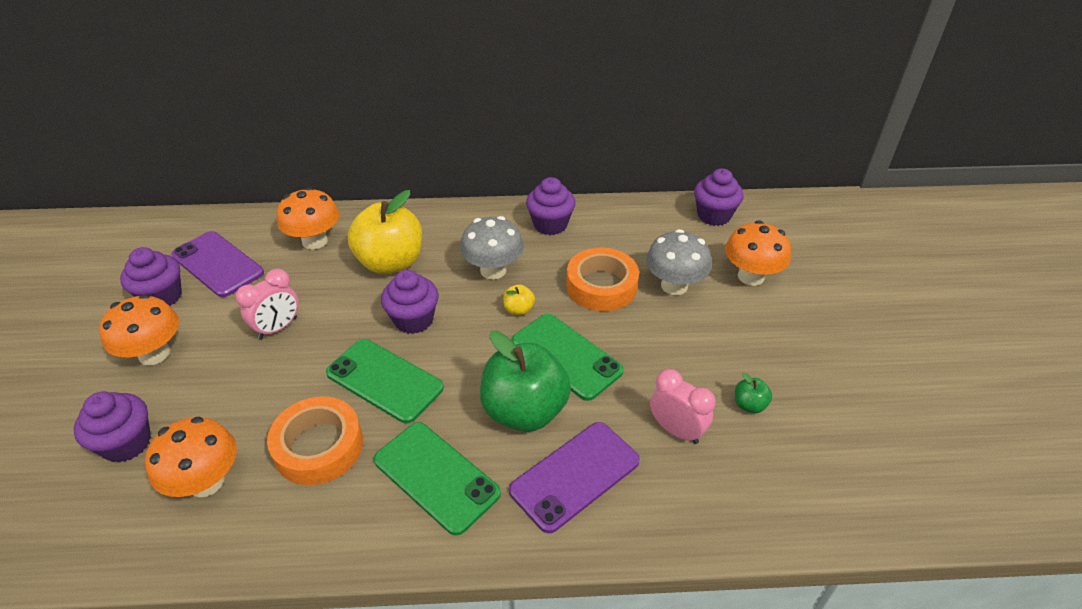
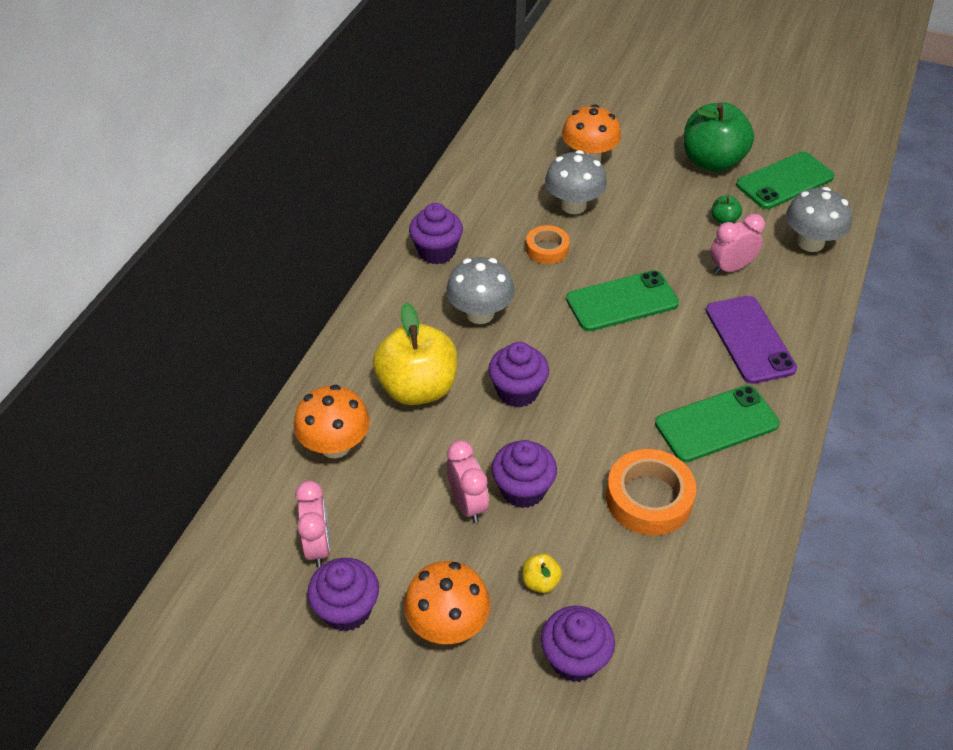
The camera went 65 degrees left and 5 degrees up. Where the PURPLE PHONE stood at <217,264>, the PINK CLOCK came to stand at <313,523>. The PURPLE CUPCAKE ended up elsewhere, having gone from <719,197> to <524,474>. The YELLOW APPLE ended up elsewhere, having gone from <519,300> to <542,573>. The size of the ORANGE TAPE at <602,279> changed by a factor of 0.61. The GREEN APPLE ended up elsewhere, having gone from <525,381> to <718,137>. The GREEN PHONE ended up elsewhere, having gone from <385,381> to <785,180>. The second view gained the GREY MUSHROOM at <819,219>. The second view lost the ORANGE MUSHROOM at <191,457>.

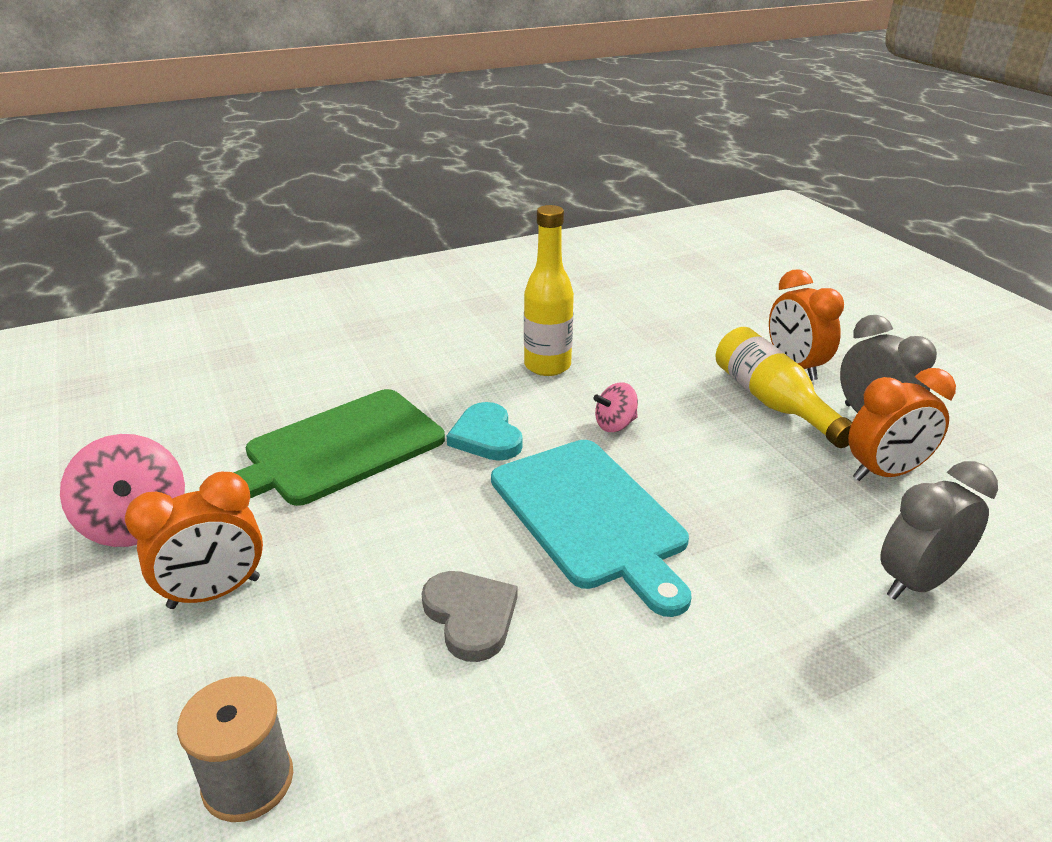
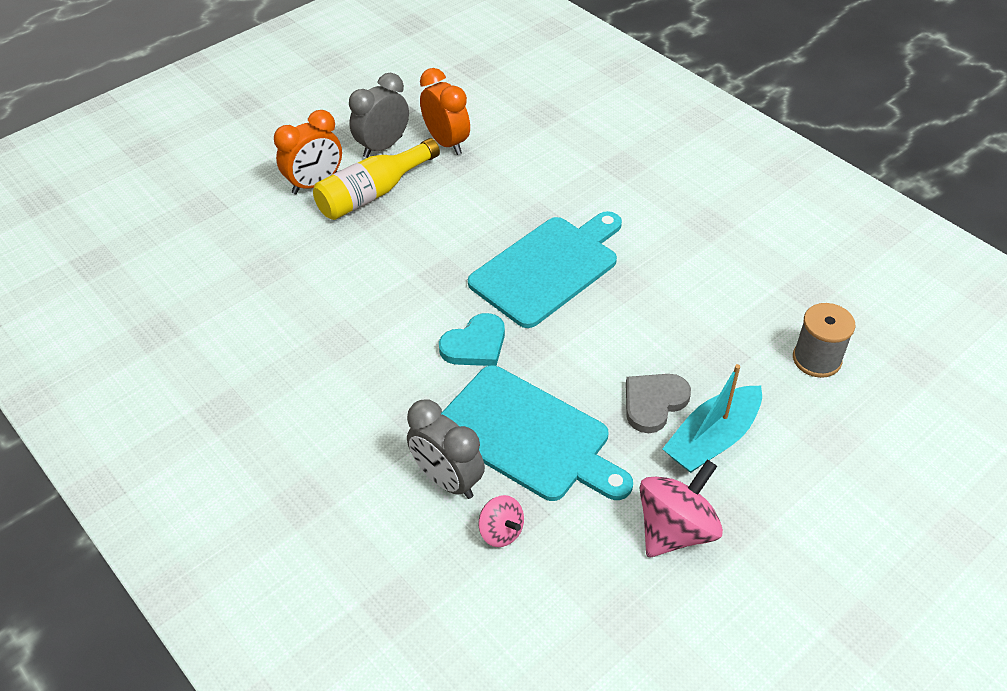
The camera went 105 degrees left and 15 degrees up. The GREY CLOCK ended up elsewhere, having gone from <939,530> to <446,449>. What was the GREEN CUTTING BOARD at <339,447> turned into the TURQUOISE CUTTING BOARD at <537,433>. The PINK SPINNING TOP ended up elsewhere, having gone from <615,407> to <501,521>. The GREY HEART ended up elsewhere, having gone from <469,616> to <658,403>. Where the ORANGE CLOCK stood at <194,540>, the TURQUOISE BOAT came to stand at <712,418>. The second view lost the YELLOW BOTTLE at <549,290>.

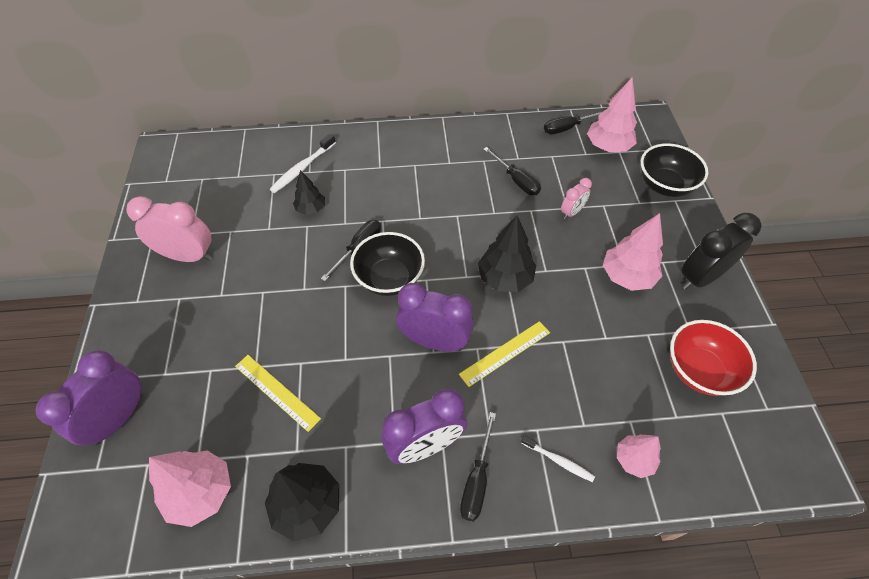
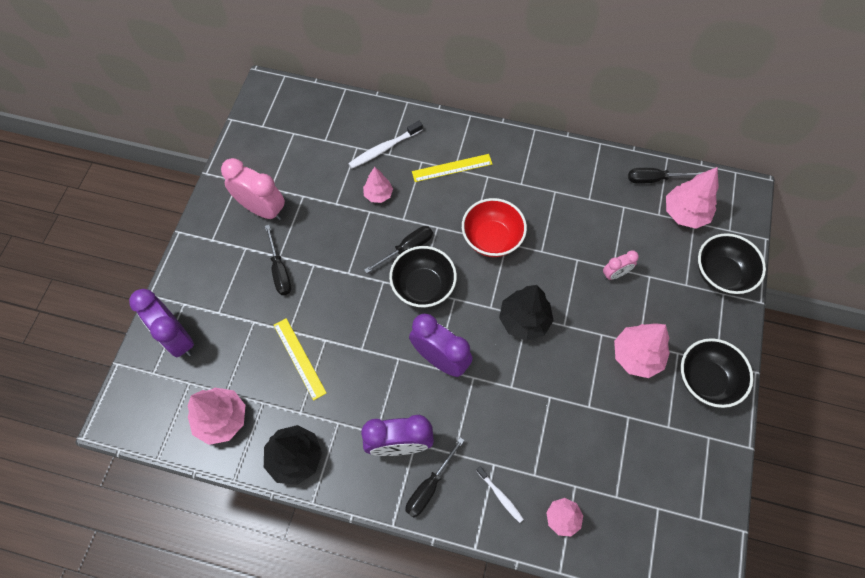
The camera went 20 degrees right and 10 degrees up. The PURPLE CLOCK at <89,397> ended up facing another way, 90 degrees counterclockwise from before. The BLACK SCREWDRIVER ended up elsewhere, having gone from <512,171> to <278,260>. What was the BLACK TREE at <309,192> turned into the PINK TREE at <378,185>. The YELLOW RULER ended up elsewhere, having gone from <504,354> to <452,168>. The RED BOWL ended up elsewhere, having gone from <713,358> to <494,227>. Where the BLACK CLOCK stood at <721,251>, the BLACK BOWL came to stand at <717,373>.

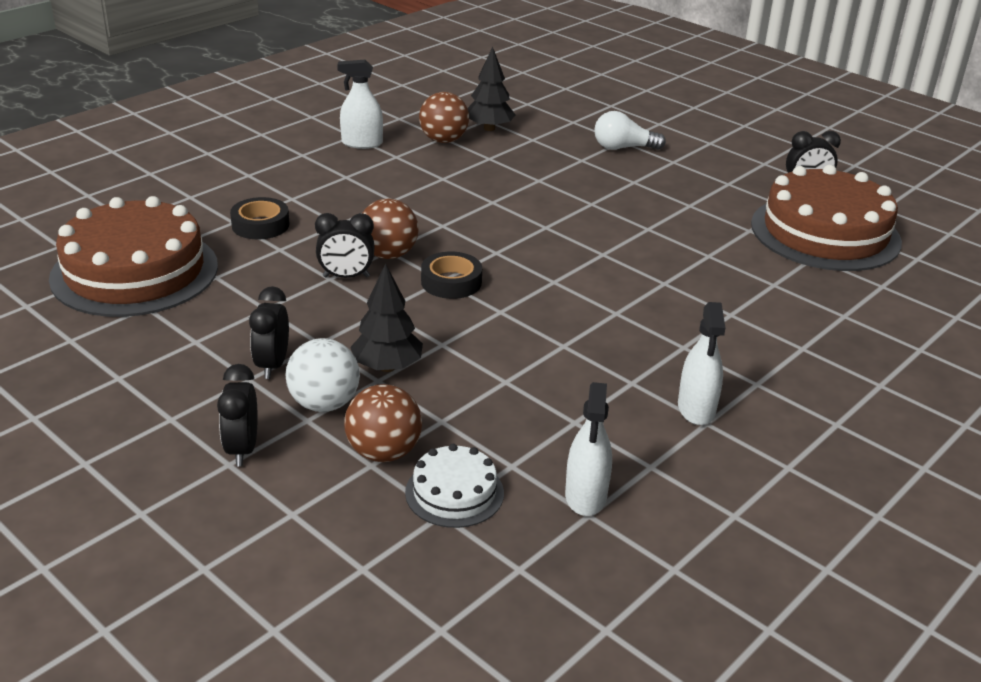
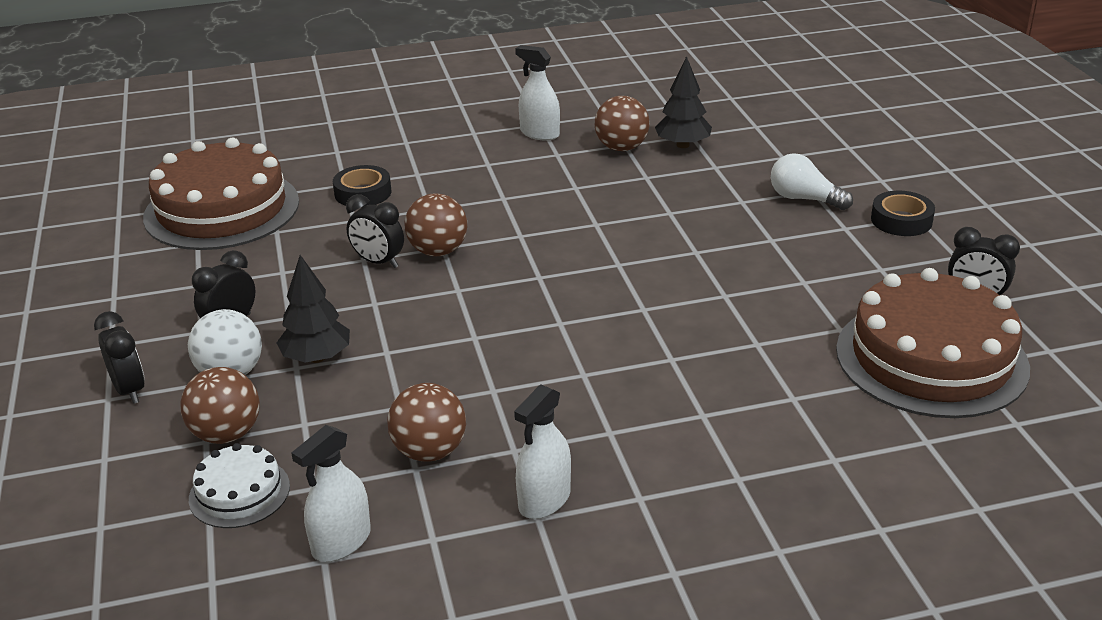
The camera went 35 degrees right and 0 degrees up. The BLACK CLOCK at <237,415> ended up facing another way, 120 degrees clockwise from before. The second view gained the BROWN BALL at <426,422>. The BLACK TAPE ended up elsewhere, having gone from <451,275> to <903,213>.

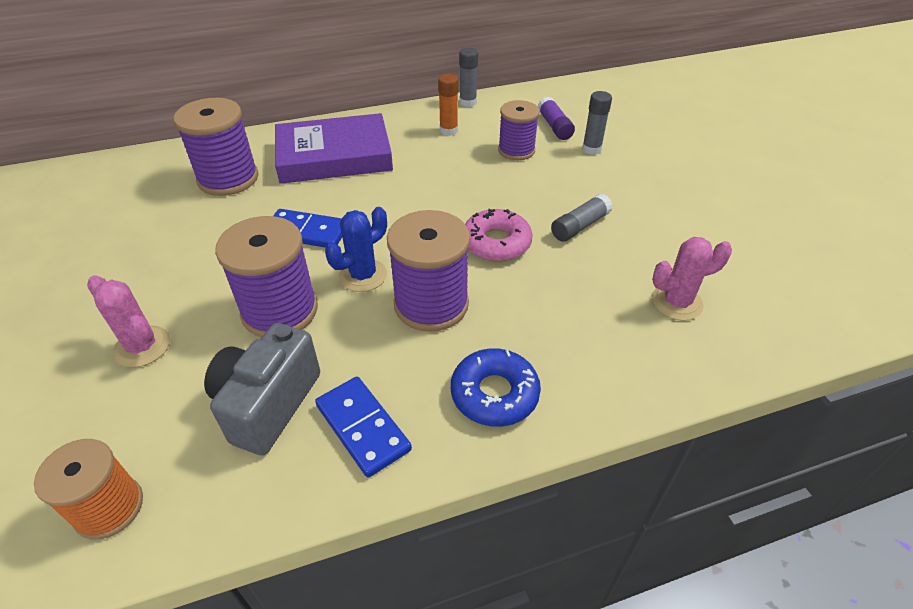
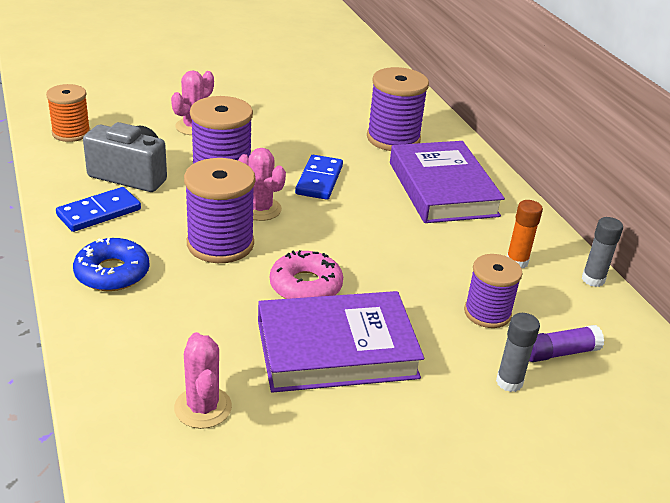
The camera went 85 degrees right and 10 degrees down. What was the BLUE CACTUS at <356,249> turned into the PINK CACTUS at <262,184>. Where the GREY GLUE STICK stood at <582,218>, the PURPLE BOOK came to stand at <341,342>.

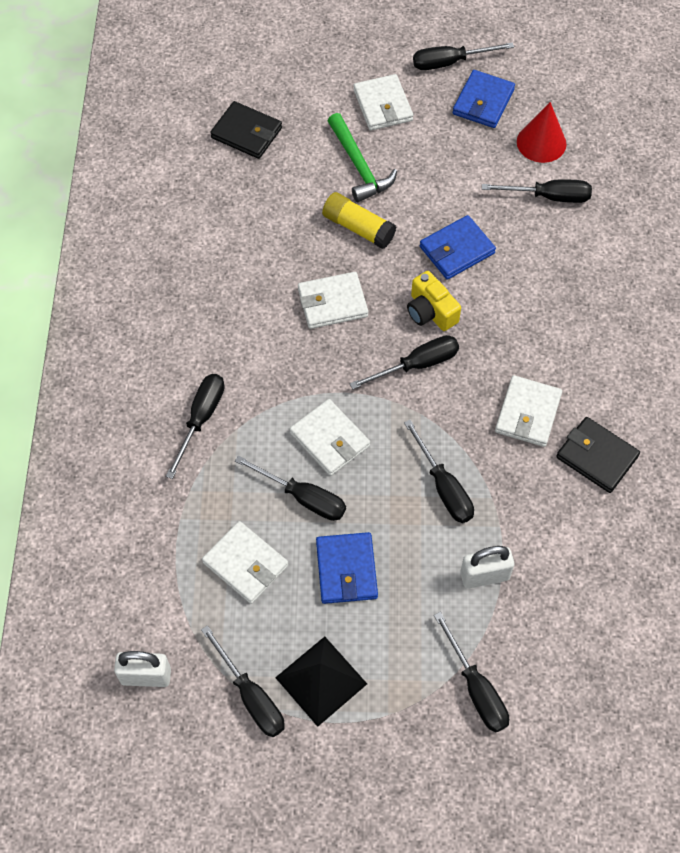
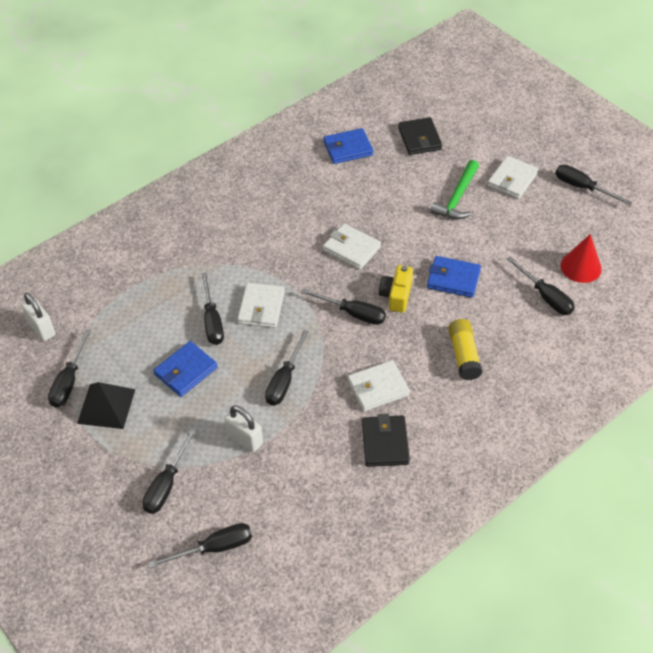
The camera went 50 degrees right and 10 degrees down. The BLACK SCREWDRIVER ended up elsewhere, having gone from <195,426> to <200,545>. The BLUE WALLET ended up elsewhere, having gone from <484,99> to <348,146>. The YELLOW GLUE STICK ended up elsewhere, having gone from <359,220> to <465,349>. The second view lost the WHITE WALLET at <245,562>.

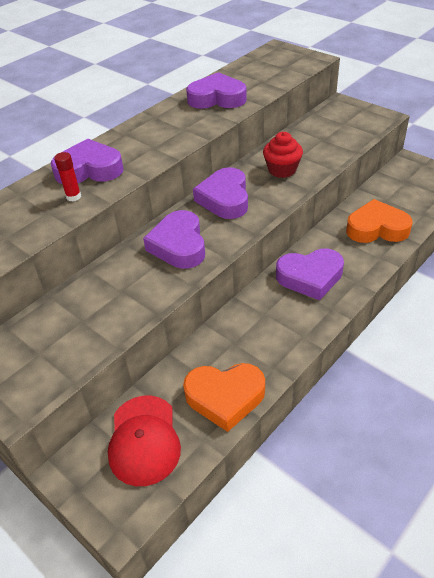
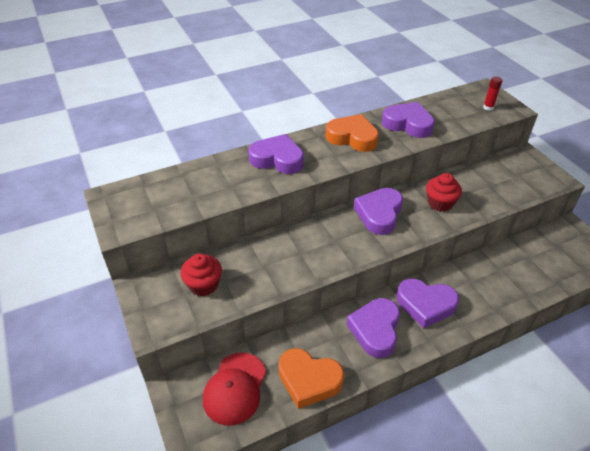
The camera went 20 degrees right and 0 degrees up. The second view gained the RED CUPCAKE at <201,274>. The ORANGE HEART ended up elsewhere, having gone from <379,221> to <352,133>. The PURPLE HEART ended up elsewhere, having gone from <174,239> to <373,328>. The RED GLUE STICK ended up elsewhere, having gone from <67,177> to <493,93>.

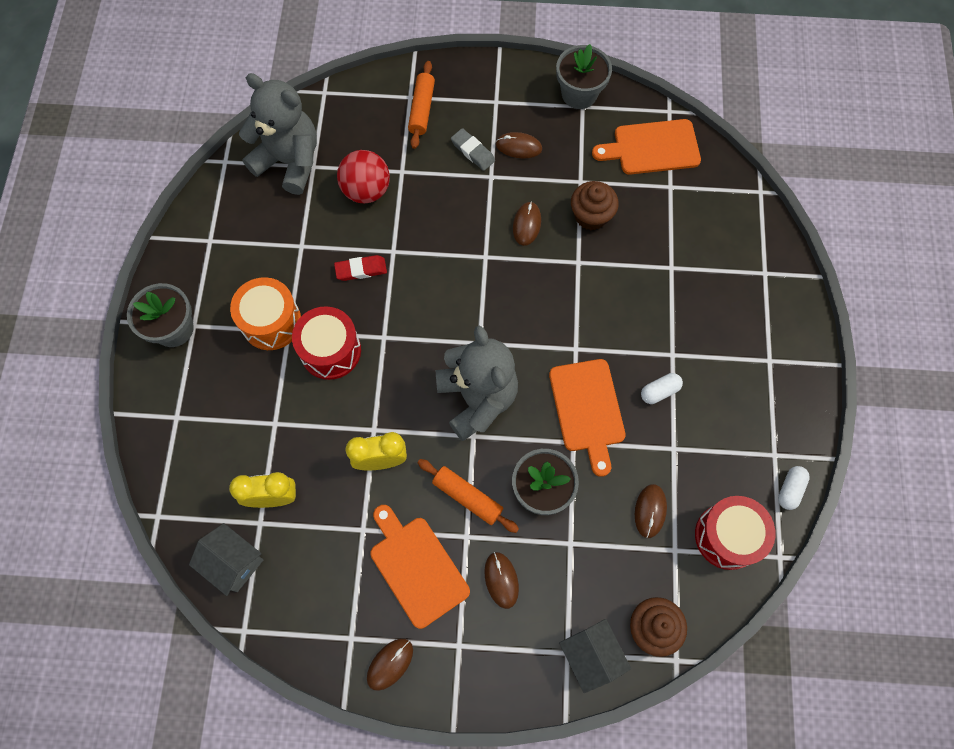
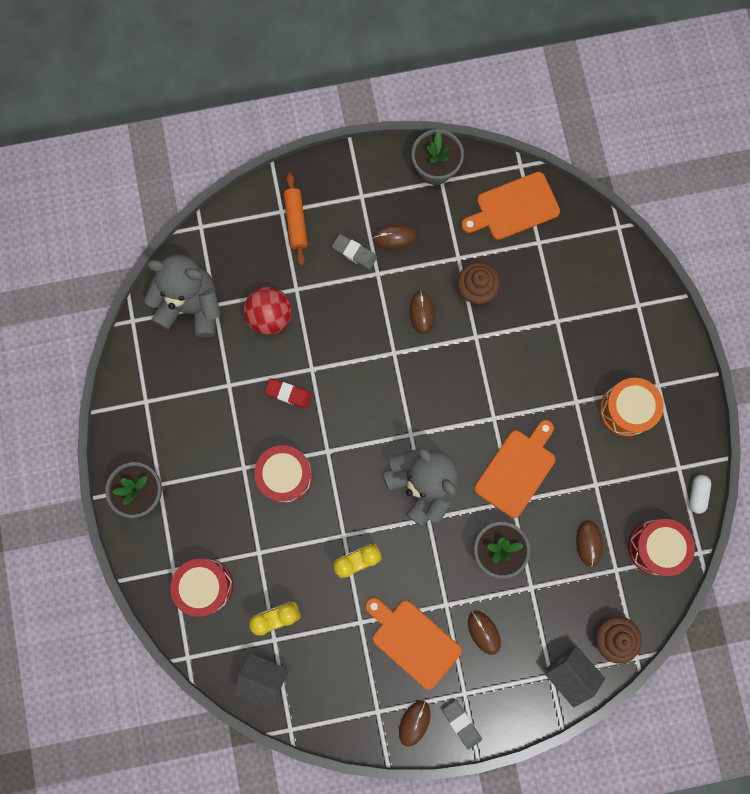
The camera went 15 degrees left and 10 degrees up. The second view gained the RED DRUM at <201,587>. The RED ERASER at <360,268> ended up facing another way, 45 degrees clockwise from before. The second view gained the GREY ERASER at <462,725>. The ORANGE CUTTING BOARD at <587,418> ended up facing another way, 120 degrees counterclockwise from before. The ORANGE DRUM ended up elsewhere, having gone from <265,313> to <632,407>. The second view lost the ORANGE ROLLING PIN at <468,496>. The second view lost the WHITE CAPSULE at <662,388>.

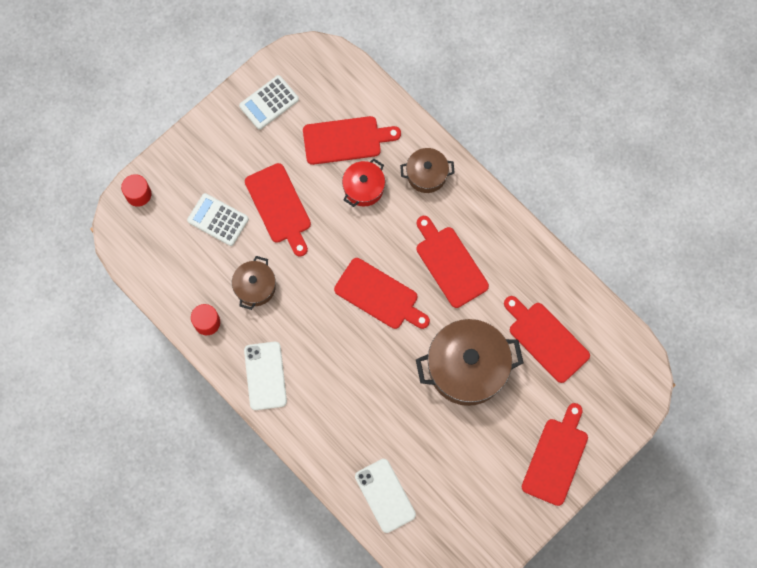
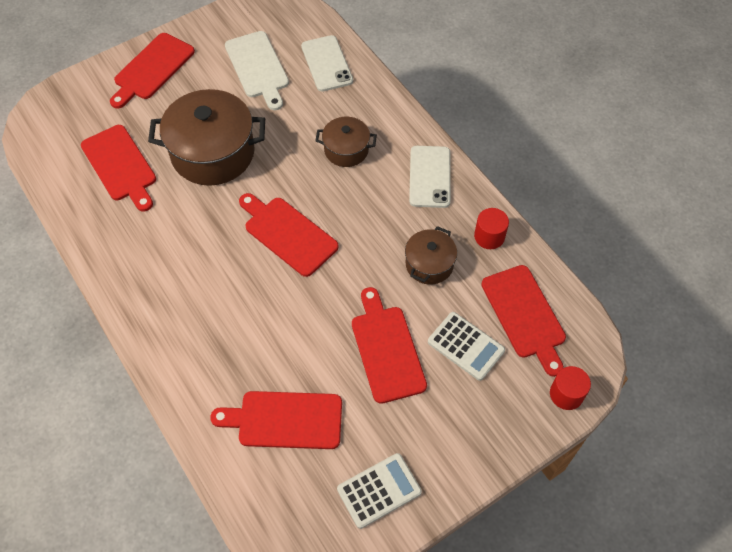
The camera went 170 degrees left and 15 degrees down. The second view gained the WHITE CUTTING BOARD at <257,70>. The BROWN POT ended up elsewhere, having gone from <427,170> to <346,142>. The RED CUTTING BOARD ended up elsewhere, having gone from <453,262> to <523,321>. The second view lost the RED POT at <363,182>.

